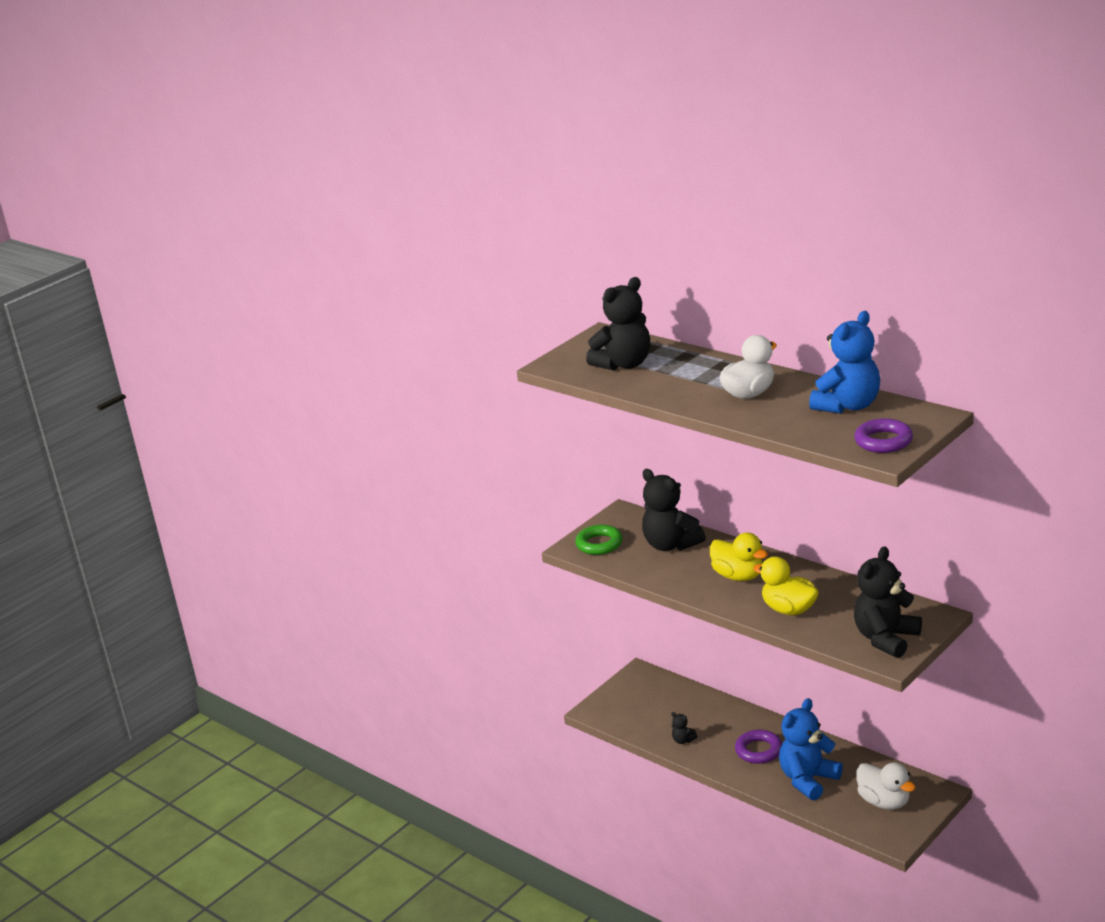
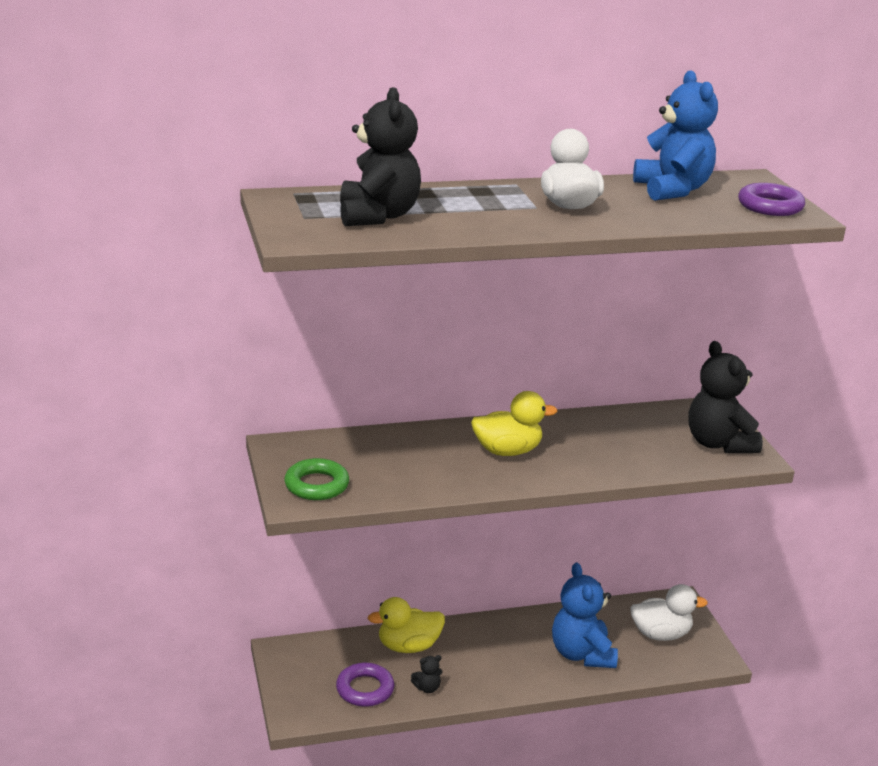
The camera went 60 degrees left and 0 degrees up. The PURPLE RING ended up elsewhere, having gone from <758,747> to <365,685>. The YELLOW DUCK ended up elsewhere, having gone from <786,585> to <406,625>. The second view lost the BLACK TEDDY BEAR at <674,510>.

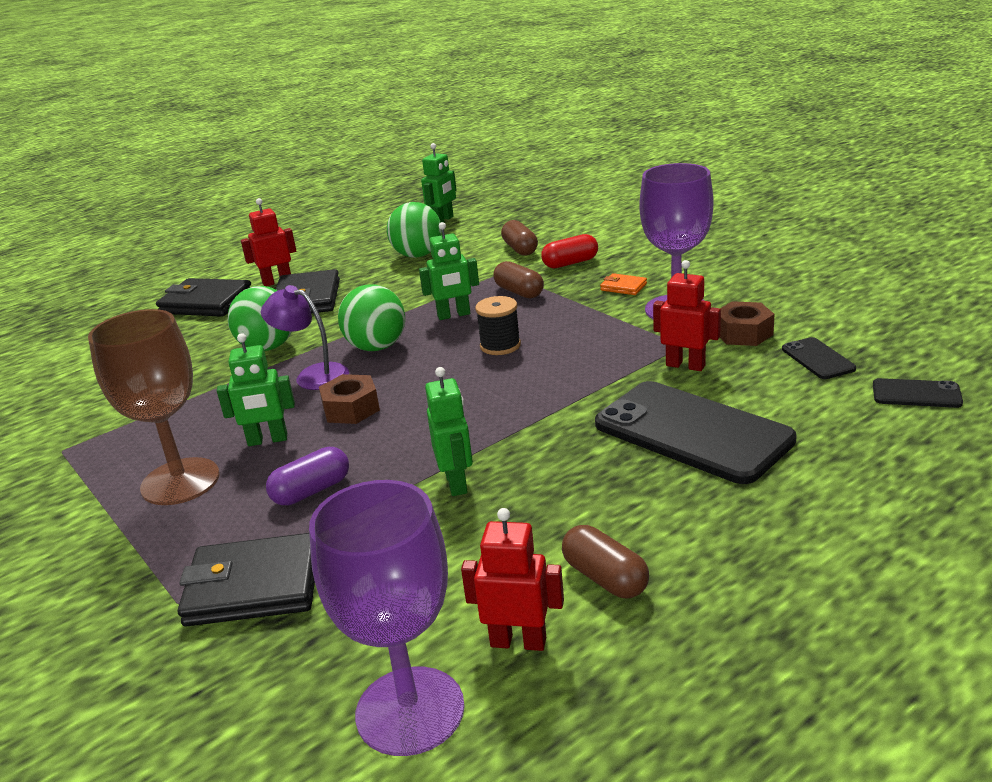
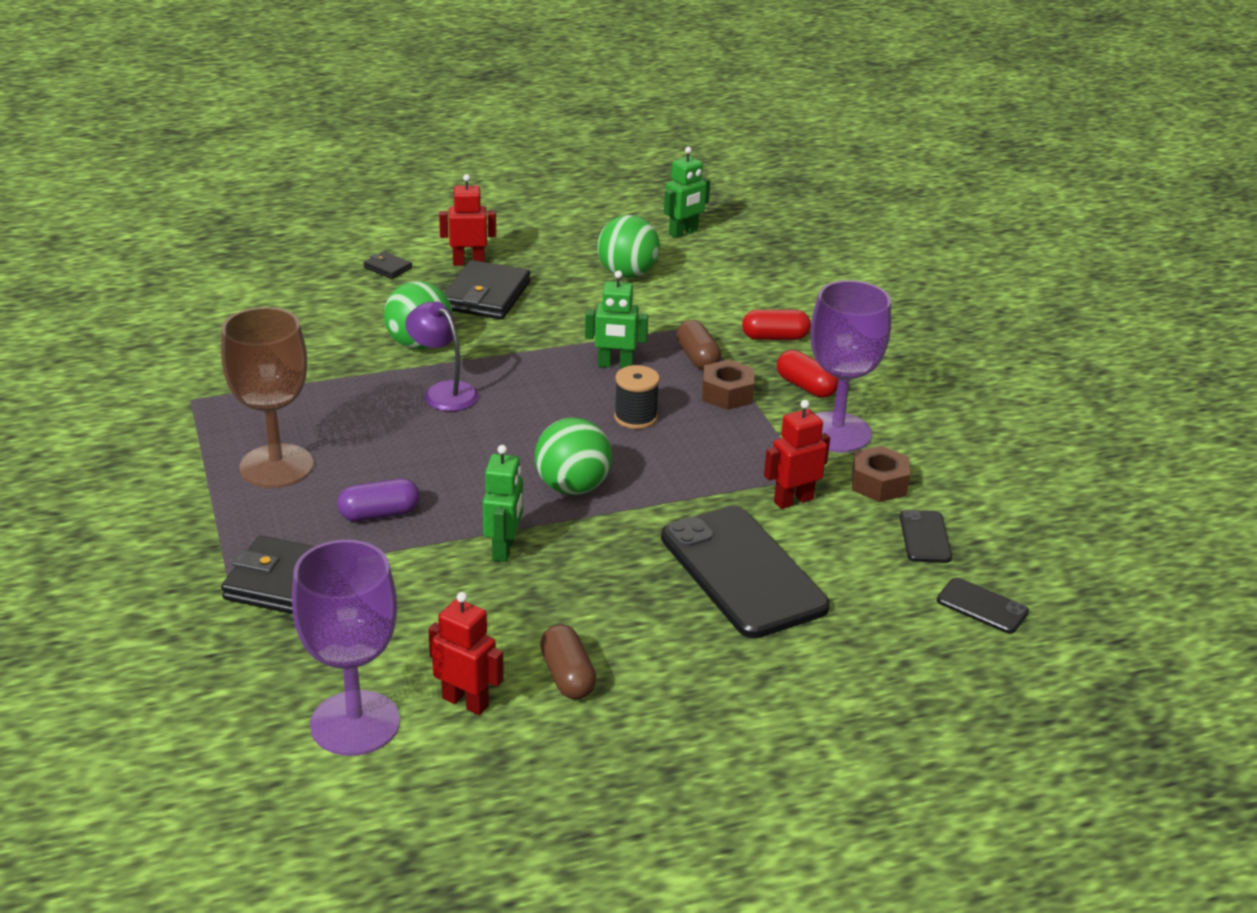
The camera went 15 degrees right and 5 degrees up. The size of the BLACK WALLET at <203,297> changed by a factor of 0.48. The GREEN BALL ended up elsewhere, having gone from <371,317> to <573,456>. The BROWN NUT ended up elsewhere, having gone from <349,399> to <728,384>. The RED ROBOT at <687,315> ended up facing another way, 75 degrees counterclockwise from before. Where the ORANGE WALLET stood at <623,284>, the RED CAPSULE came to stand at <808,374>. The second view lost the GREEN ROBOT at <256,389>. The second view lost the BROWN CAPSULE at <519,238>.

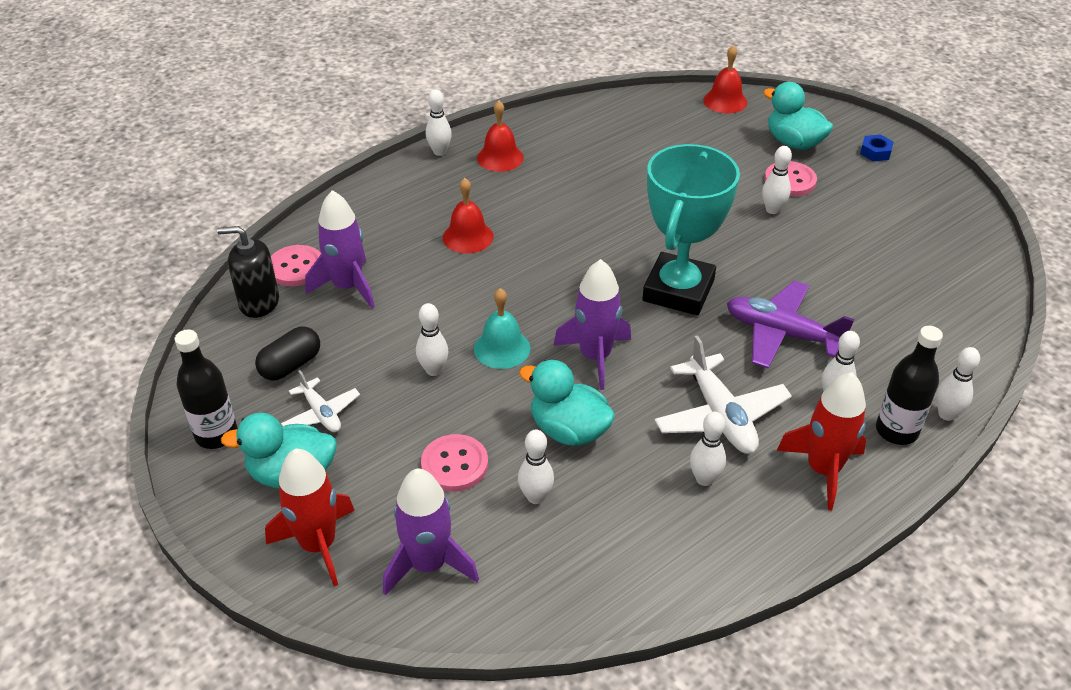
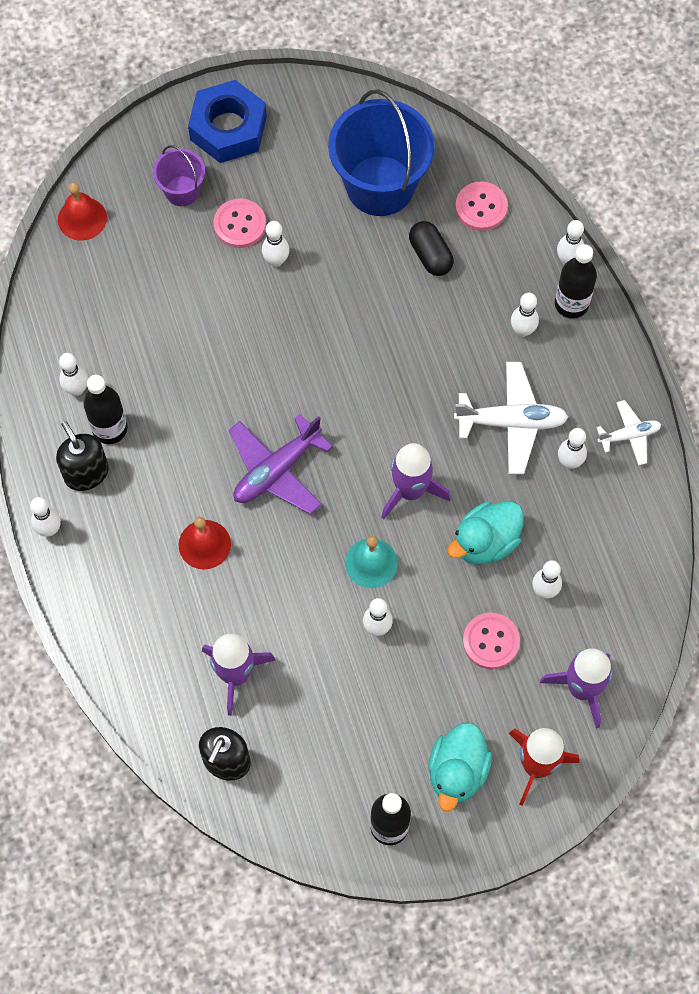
The camera went 70 degrees left and 25 degrees up. Where the RED BELL stood at <500,136>, the BLACK SOAP DISPENSER came to stand at <82,456>. The second view gained the WHITE BOWLING PIN at <73,374>. The second view gained the BLACK BOTTLE at <105,409>. Where the TURQUOISE DUCK stood at <798,116>, the PURPLE BUCKET came to stand at <179,175>. The size of the BLUE NUT at <877,147> changed by a factor of 2.35. The PURPLE PLANE ended up elsewhere, having gone from <791,325> to <280,464>. The second view gained the BLUE BUCKET at <381,152>. The BLACK CAPSULE ended up elsewhere, having gone from <287,353> to <431,248>. The PINK BUTTON ended up elsewhere, having gone from <296,265> to <481,206>. The WHITE PLANE ended up elsewhere, having gone from <320,401> to <628,433>. The second view lost the TURQUOISE TROPHY at <691,229>. The second view lost the RED ROCKET at <822,441>.

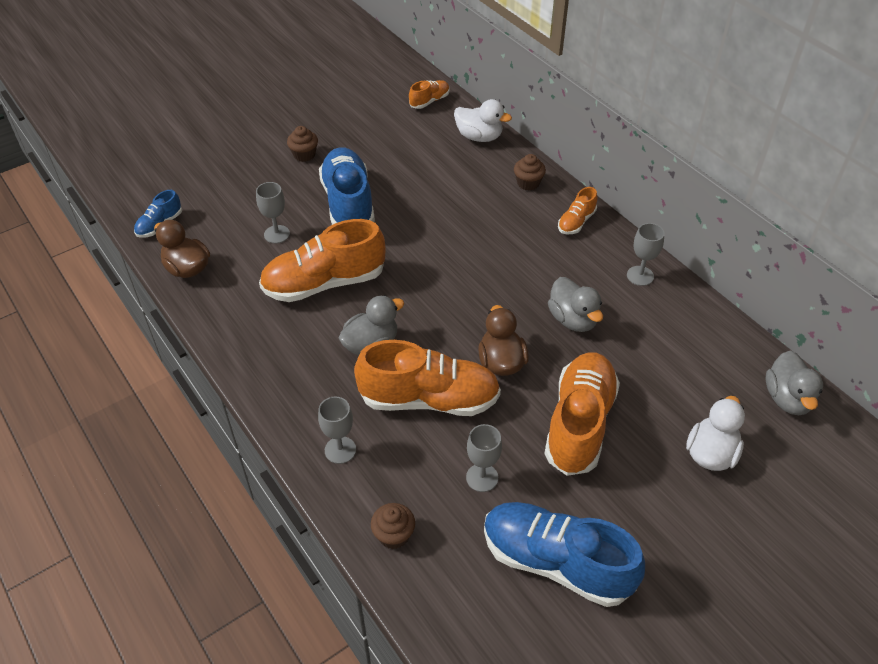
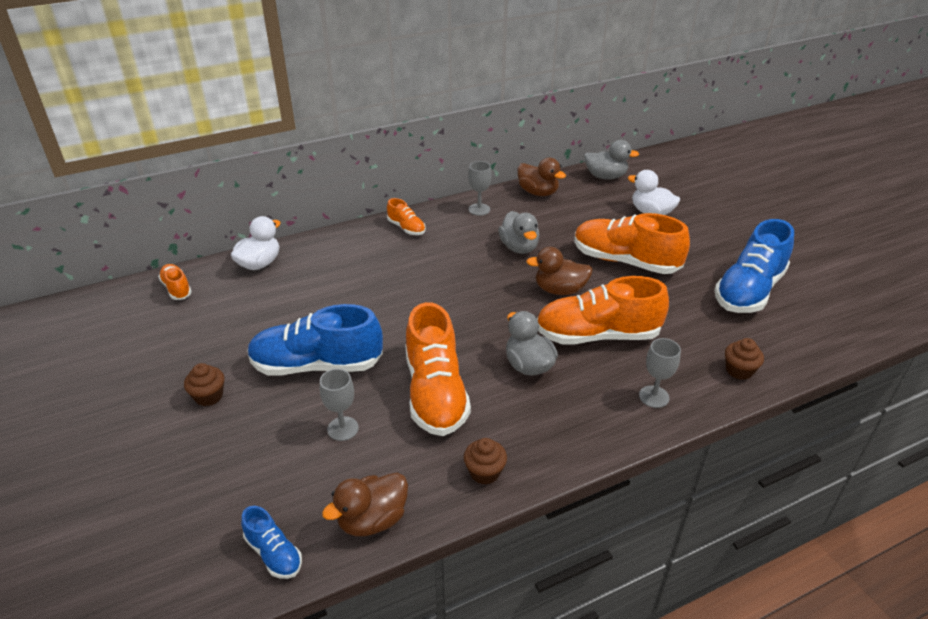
The camera went 80 degrees left and 10 degrees down. The BROWN CUPCAKE ended up elsewhere, having gone from <530,172> to <485,461>. The GREY DUCK at <575,304> ended up facing another way, 90 degrees clockwise from before. The second view gained the BROWN DUCK at <542,177>. The ORANGE SHOE at <427,378> ended up facing another way, 105 degrees counterclockwise from before. The second view lost the GREY GOBLET at <484,458>.

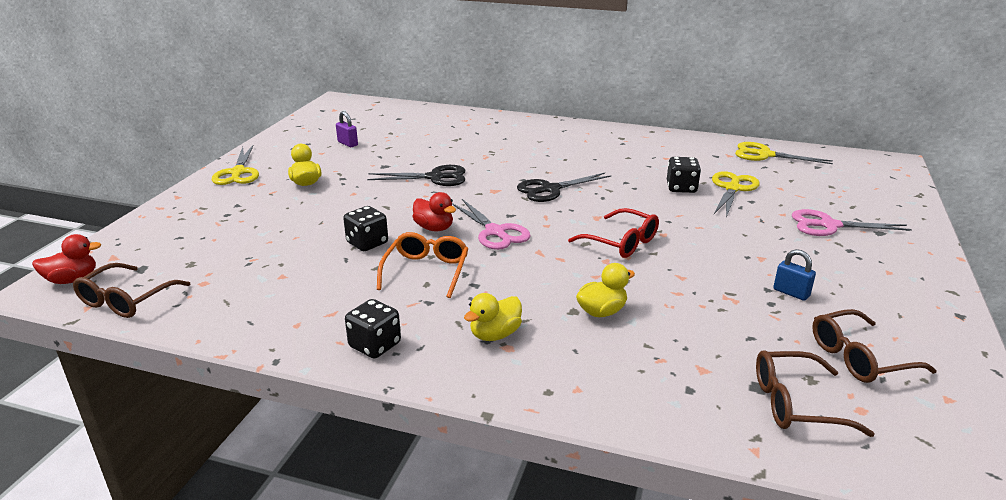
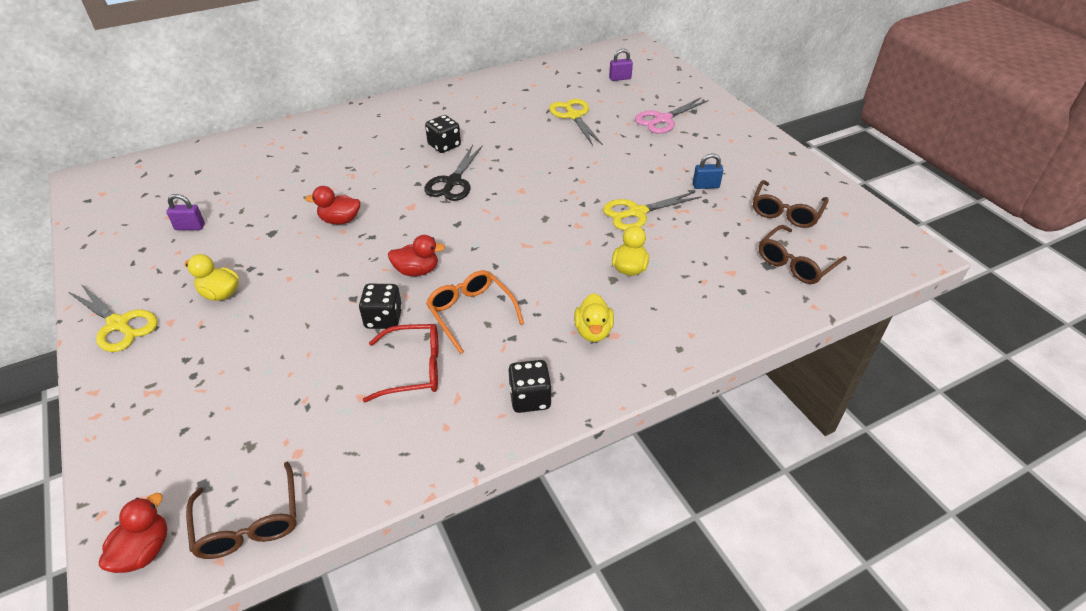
The camera went 45 degrees left and 15 degrees up. Where the BLACK SCISSORS stood at <416,175>, the RED DUCK came to stand at <332,205>. The RED GLASSES ended up elsewhere, having gone from <613,233> to <400,363>. The BLACK DICE ended up elsewhere, having gone from <684,175> to <443,134>. The YELLOW SCISSORS ended up elsewhere, having gone from <784,153> to <652,210>. The second view gained the PURPLE PADLOCK at <621,65>. The second view lost the PINK SCISSORS at <491,224>.

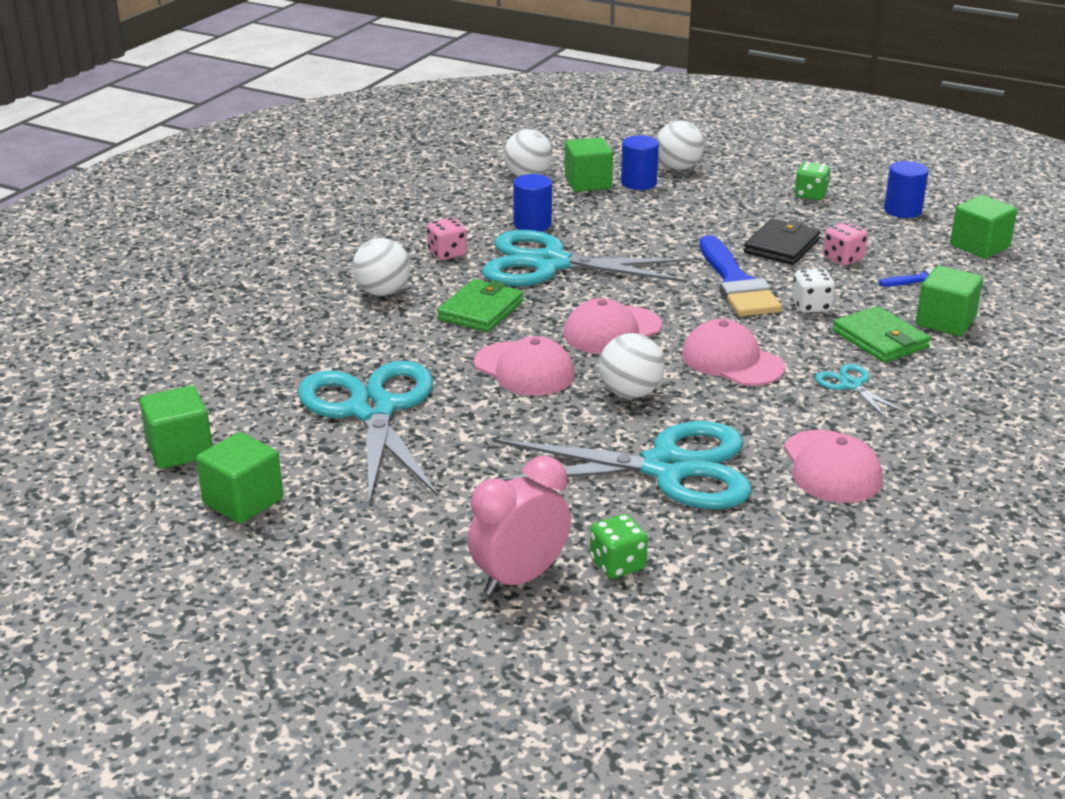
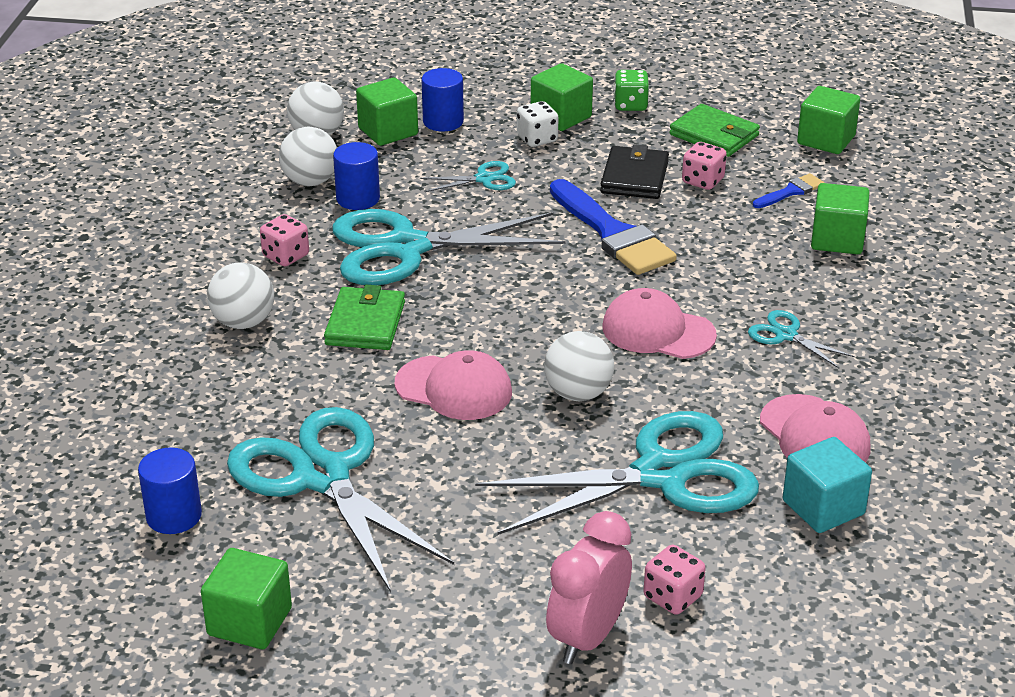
The camera went 20 degrees left and 5 degrees up. The BLUE CYLINDER ended up elsewhere, having gone from <906,189> to <170,491>. The WHITE BALL ended up elsewhere, having gone from <680,145> to <308,156>. The second view gained the TURQUOISE SCISSORS at <468,176>. The WHITE DICE ended up elsewhere, having gone from <813,291> to <537,124>. The GREEN CUBE ended up elsewhere, having gone from <175,427> to <562,97>. What was the GREEN DICE at <619,546> turned into the PINK DICE at <675,580>. The GREEN WALLET ended up elsewhere, having gone from <882,334> to <714,130>. The second view gained the TURQUOISE CUBE at <827,485>. The second view lost the PINK CAP at <613,326>.

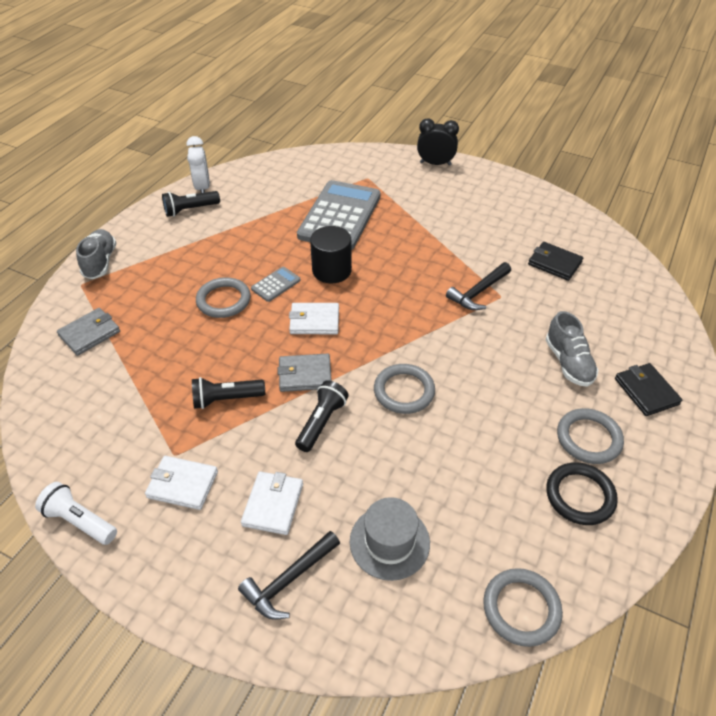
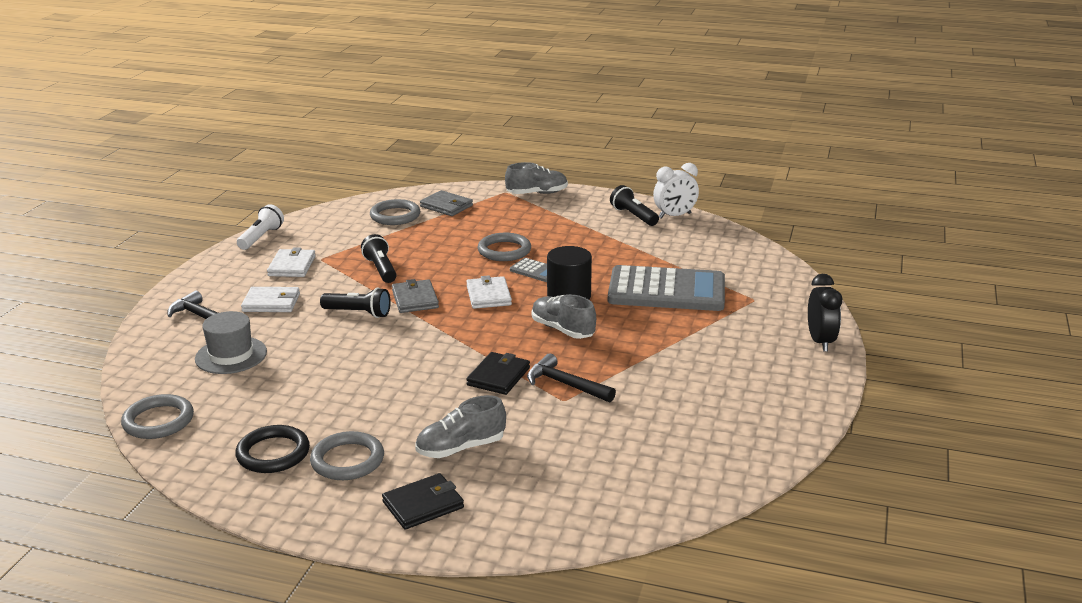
The camera went 80 degrees right and 20 degrees down. The GREY RING ended up elsewhere, having gone from <404,389> to <395,212>. The BLACK WALLET ended up elsewhere, having gone from <555,261> to <498,373>. The second view gained the GREY SHOE at <564,316>.

